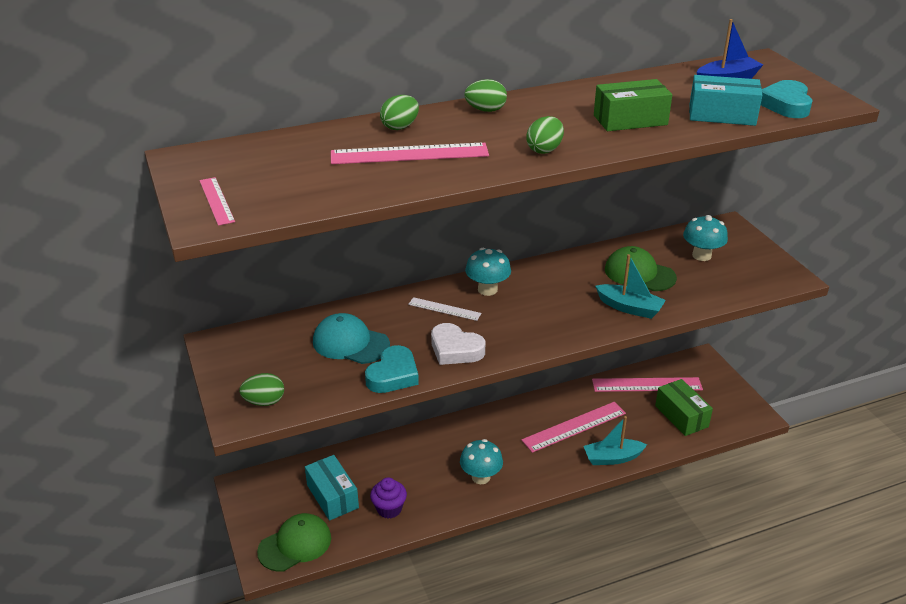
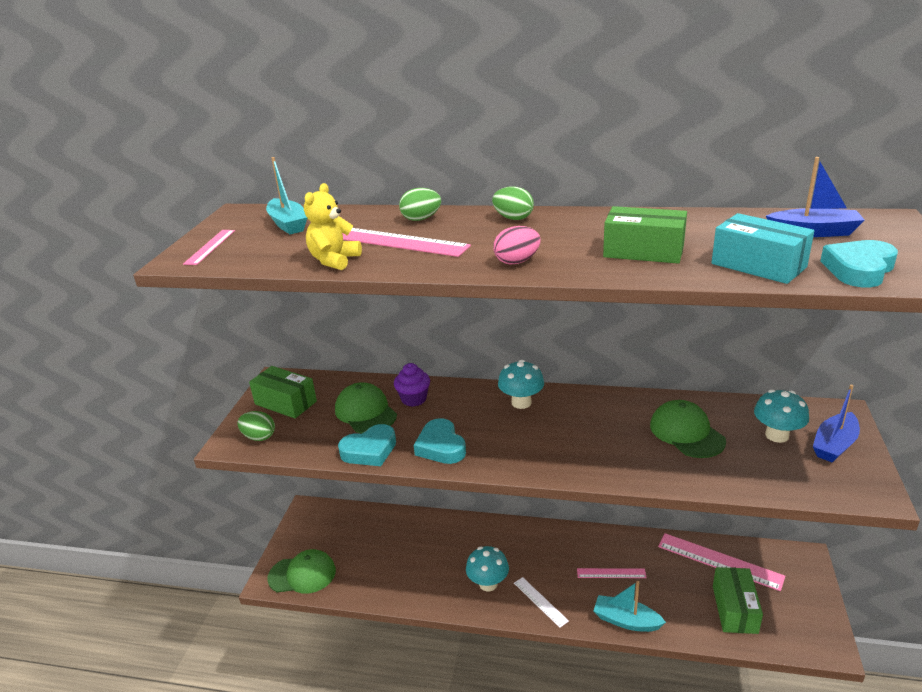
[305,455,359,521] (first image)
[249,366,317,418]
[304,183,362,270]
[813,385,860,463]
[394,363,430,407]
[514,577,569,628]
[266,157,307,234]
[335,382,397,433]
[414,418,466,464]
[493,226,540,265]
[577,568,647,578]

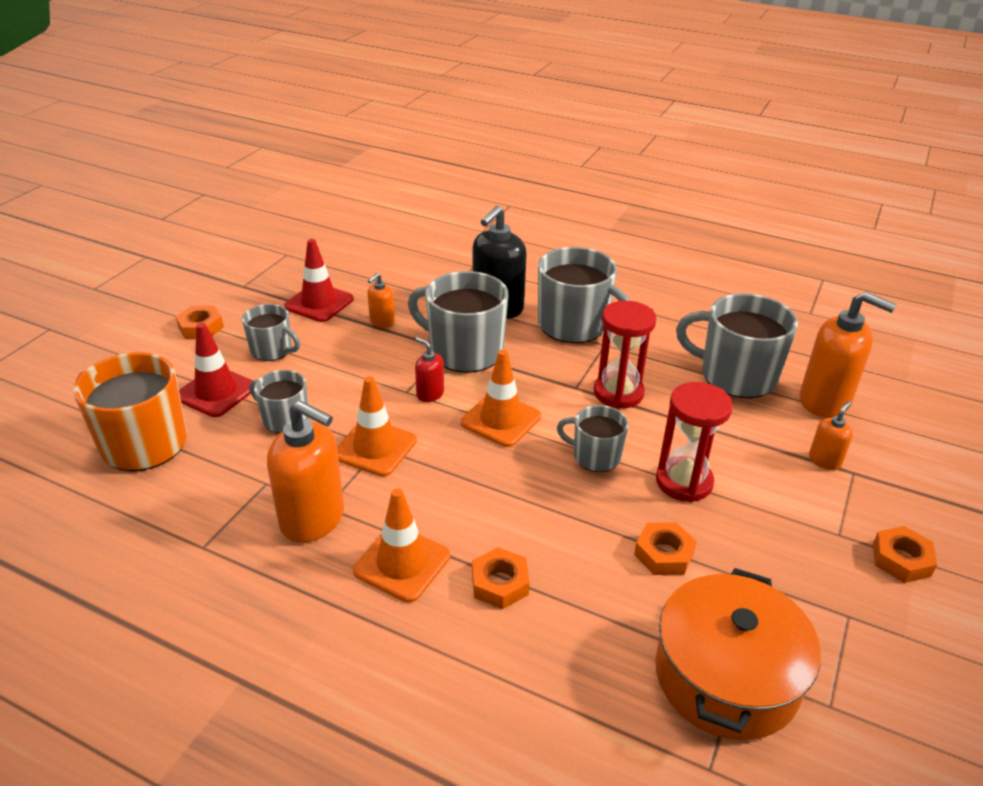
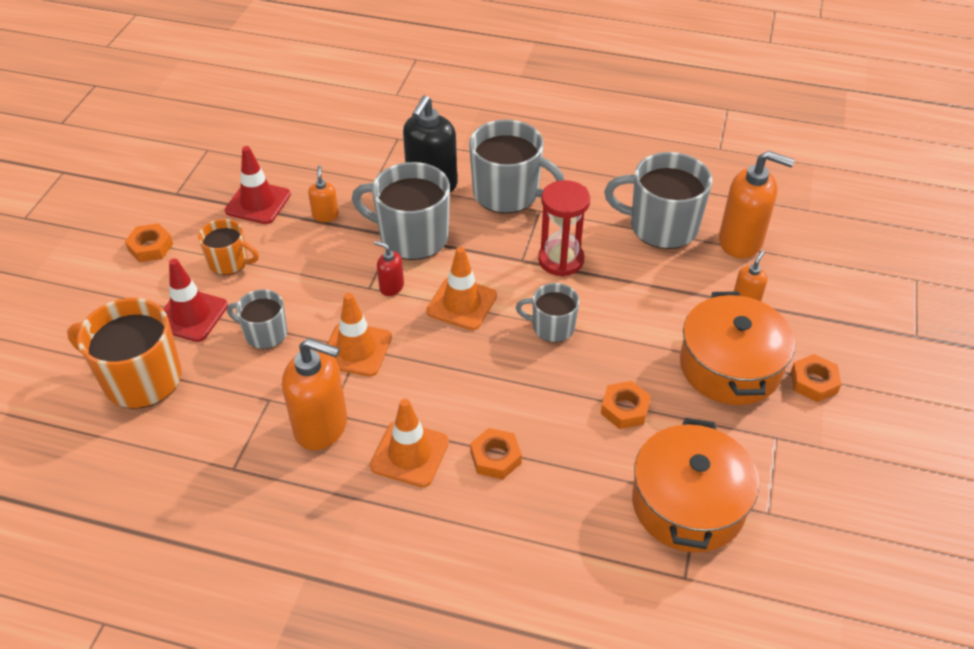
[656,382,733,502] (first image)
[680,291,795,405]
[198,219,259,275]
[308,165,339,222]

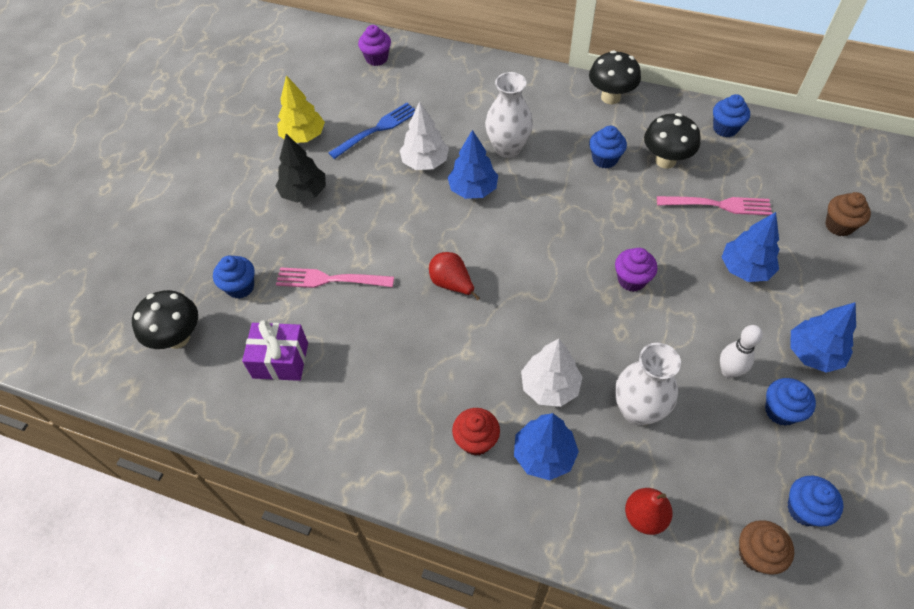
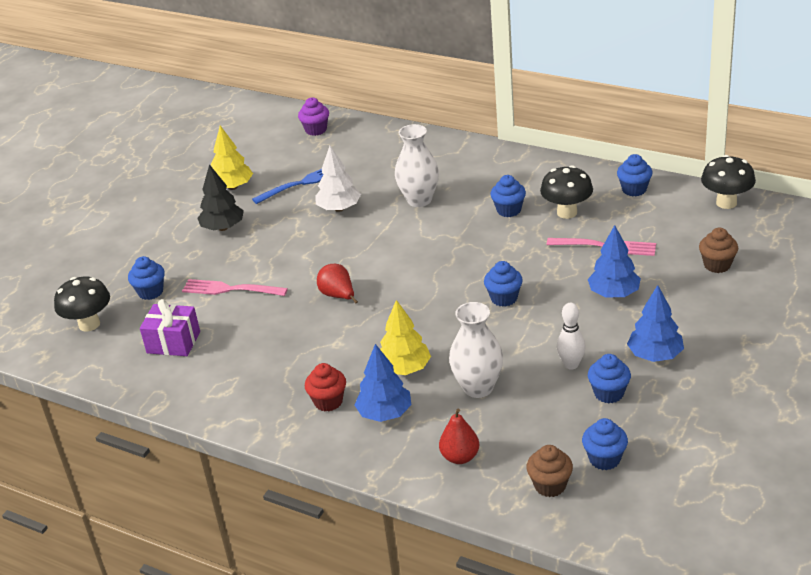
[447,130,498,199] (first image)
[701,155,756,209]
[380,300,431,375]
[484,261,523,307]

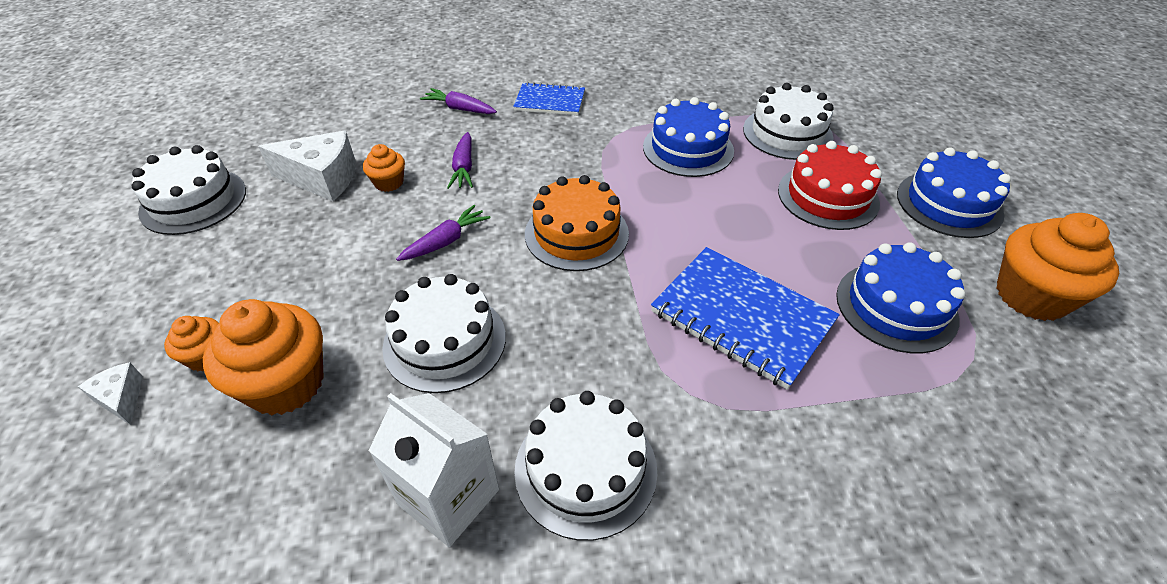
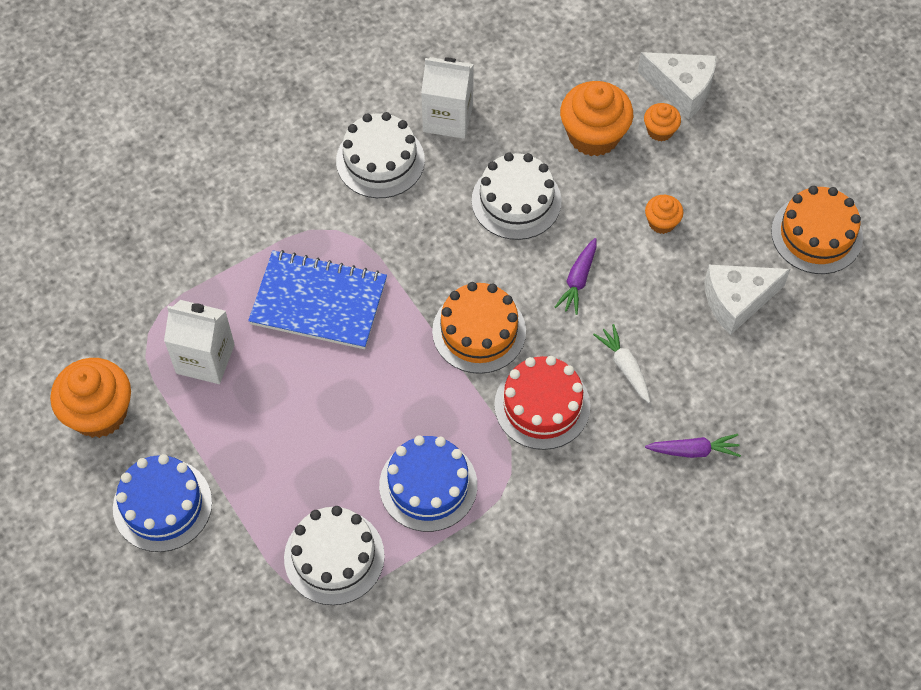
[513,82,585,115] (first image)
[645,195,683,234]
[494,356,590,450]
[164,300,235,384]
[771,186,863,274]
[593,324,650,403]
[638,52,717,120]

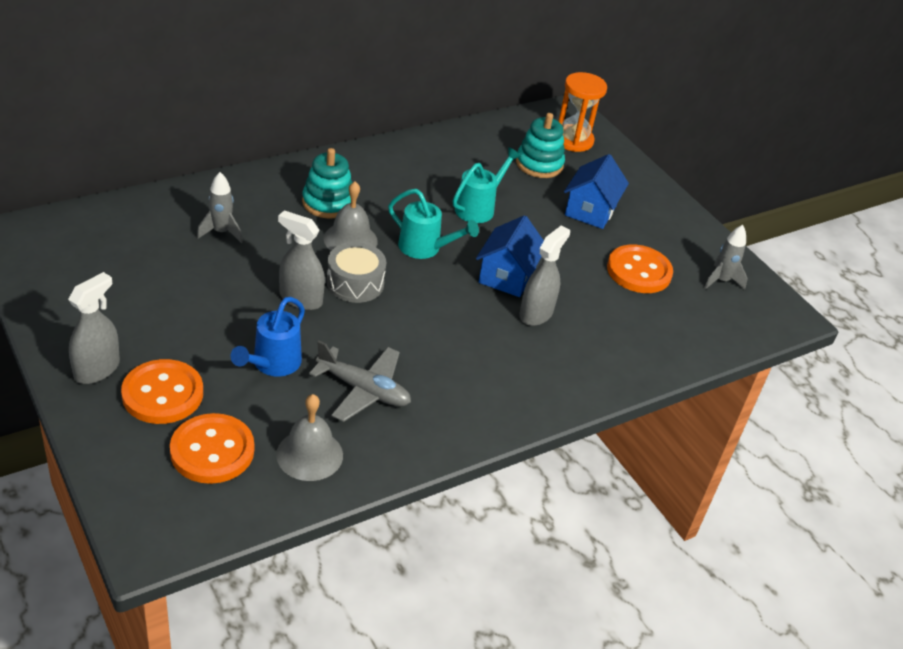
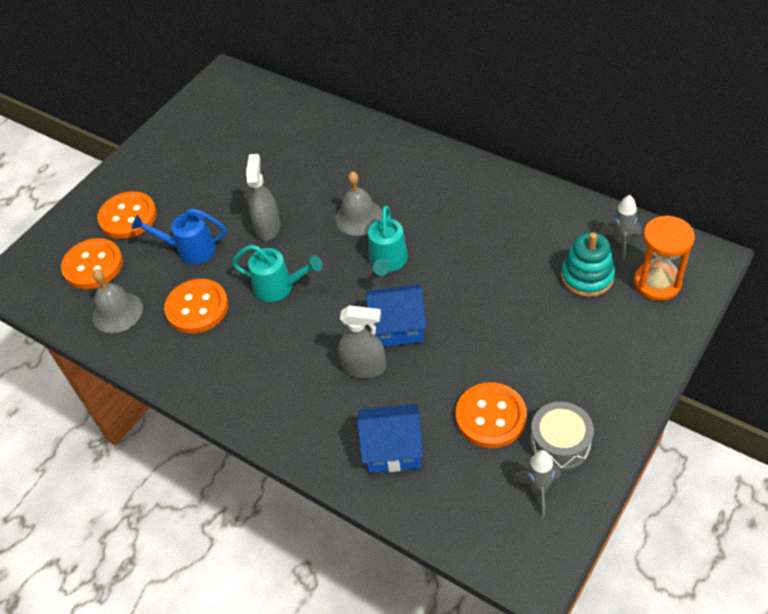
[68,272,120,384] (first image)
[302,148,353,218] (first image)
[599,195,641,261]
[530,402,594,471]
[232,245,322,302]
[357,404,423,473]
[164,279,228,334]

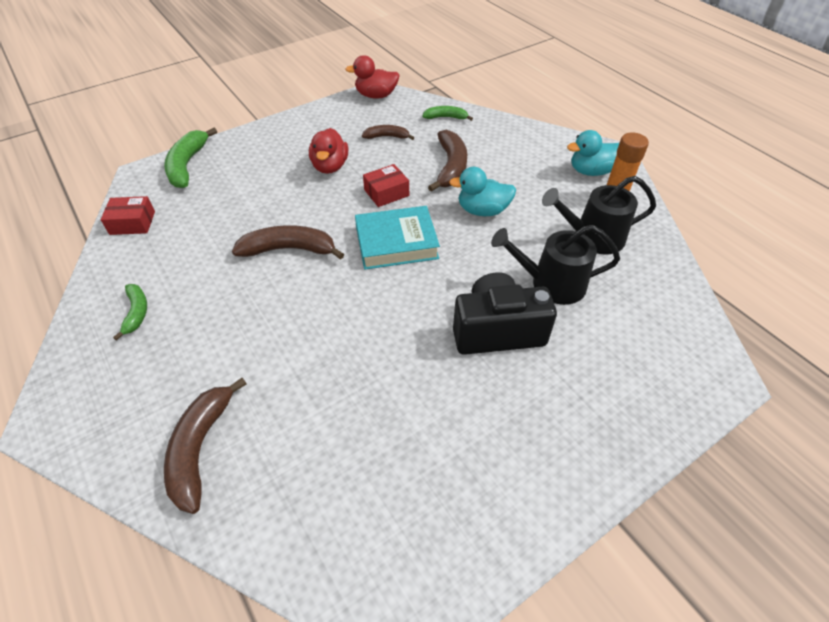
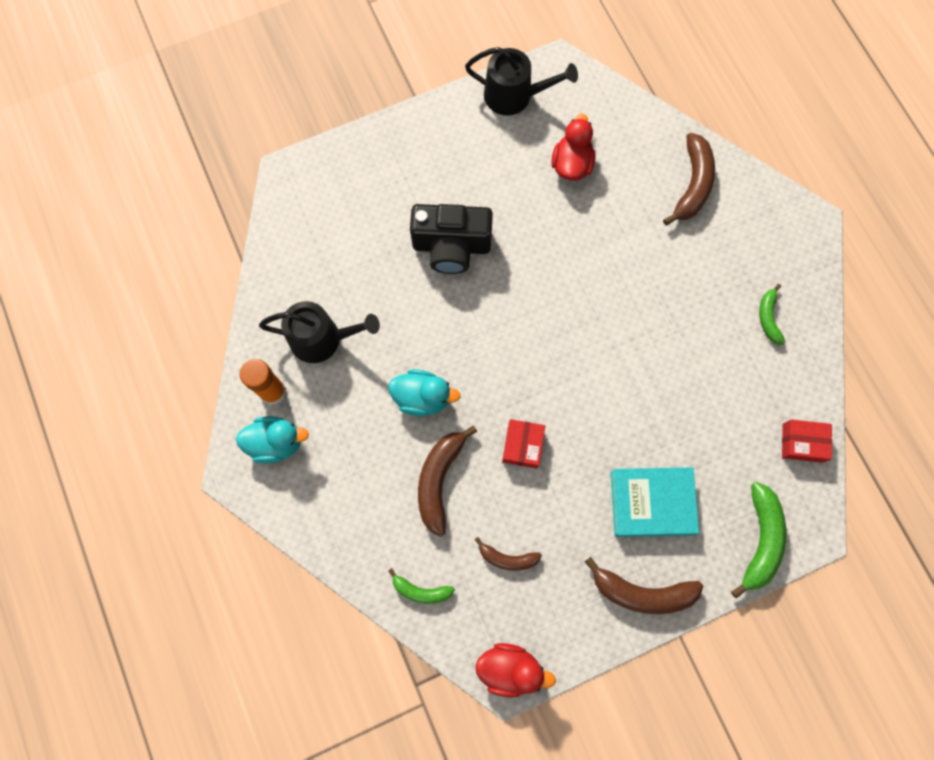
[585,557,703,614]
[551,114,596,181]
[611,467,699,537]
[465,47,578,116]
[502,419,545,469]

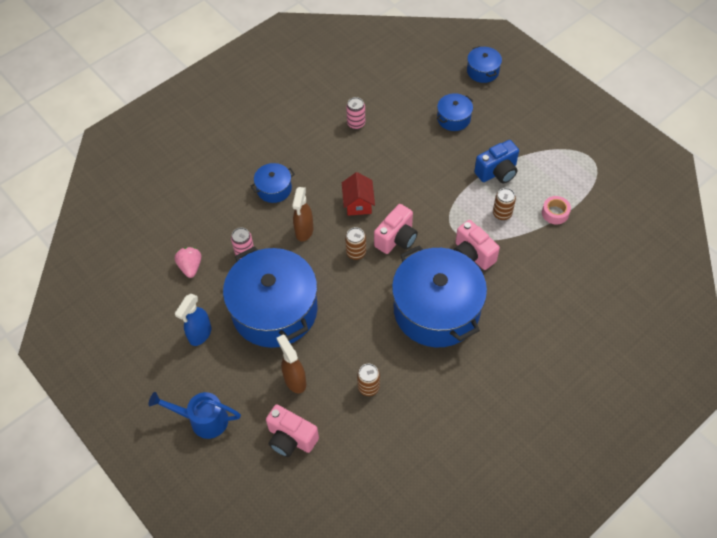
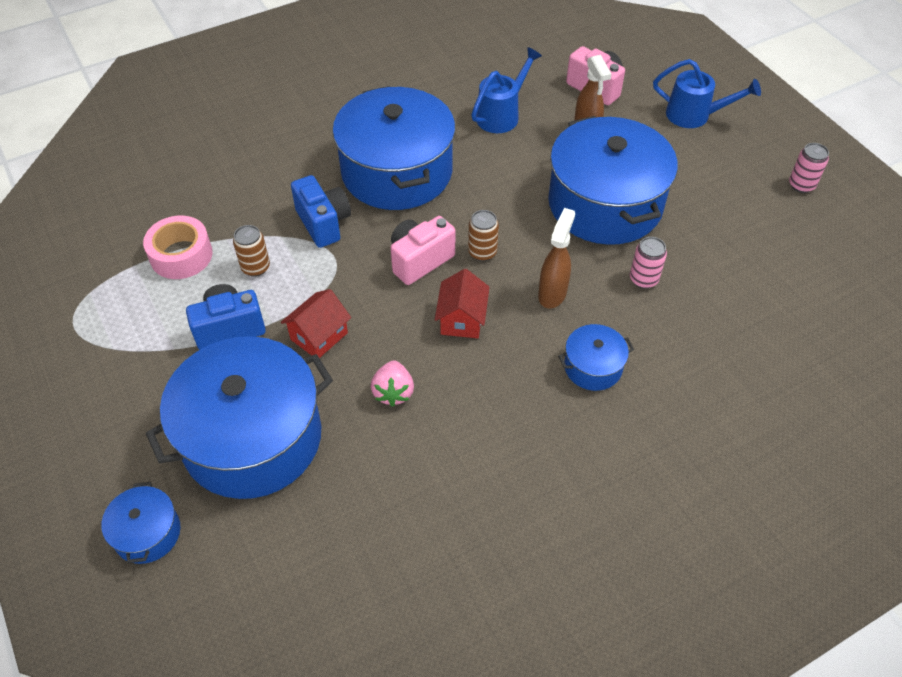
[175,294,211,346] (first image)
[281,289,351,358]
[371,360,414,407]
[789,143,829,193]
[471,47,542,133]
[291,175,351,248]
[146,336,333,499]
[143,215,213,279]

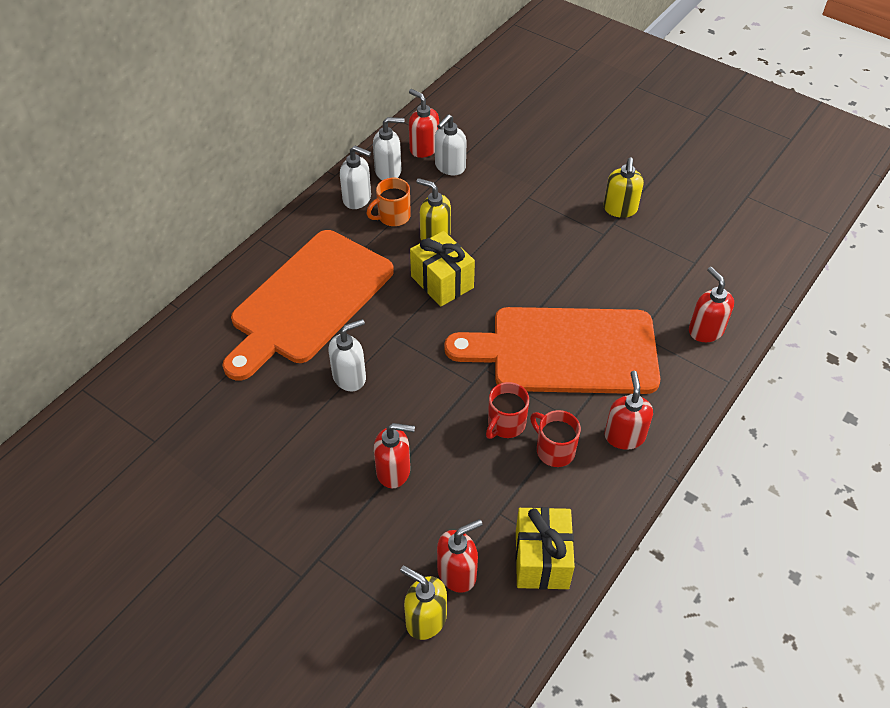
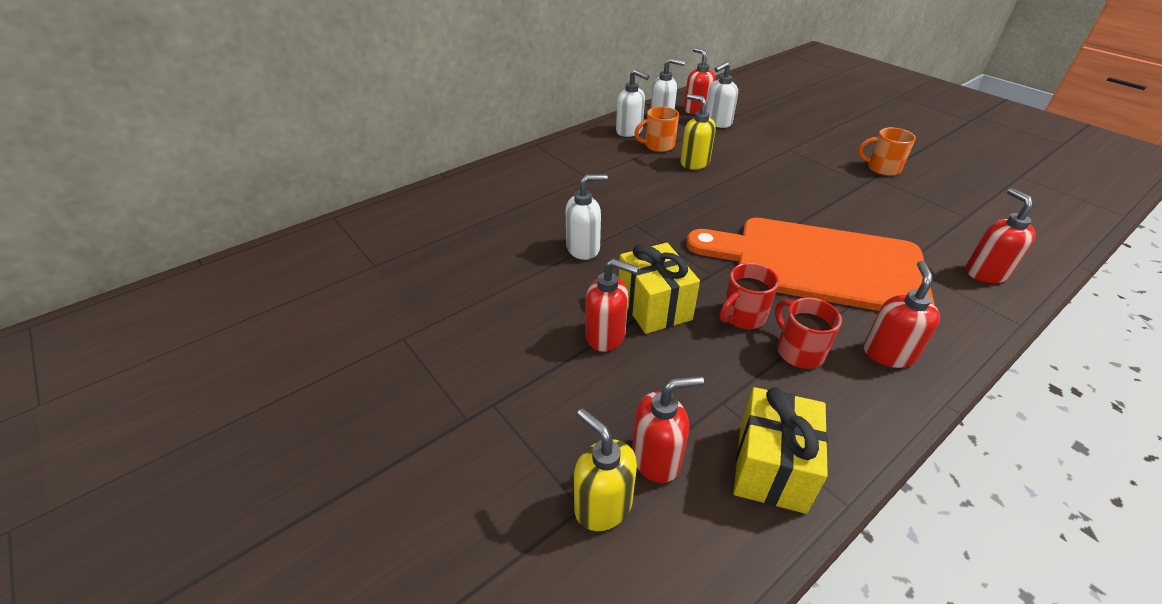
[222,230,394,381] (first image)
[619,243,700,334]
[858,127,916,176]

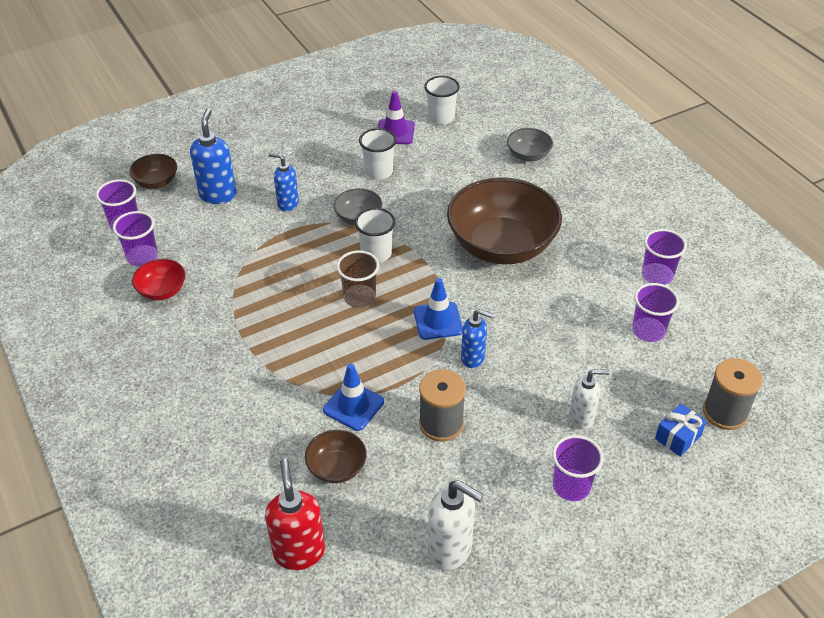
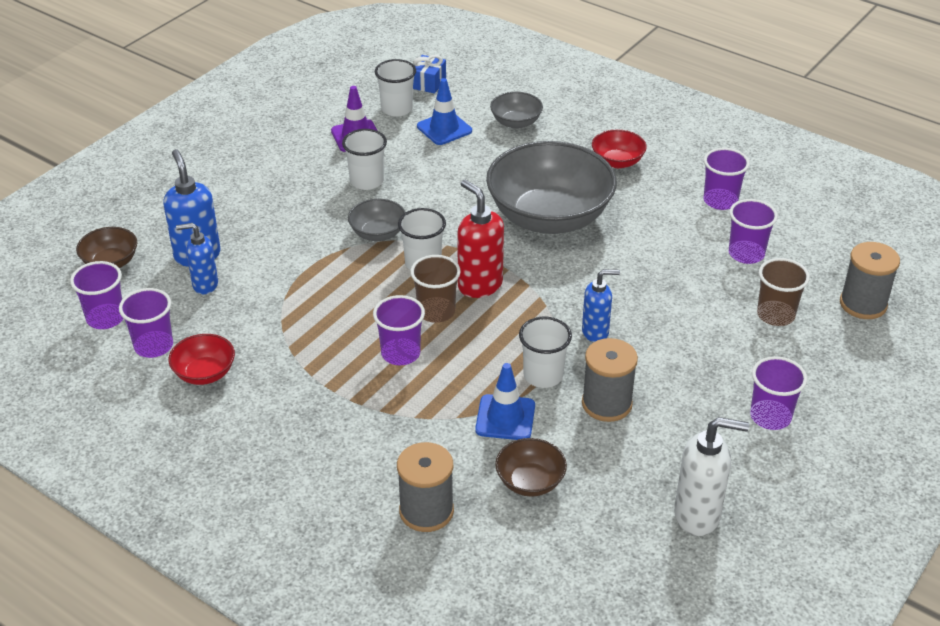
[569,369,609,430] (first image)
[373,295,425,365]
[397,442,454,532]
[519,317,572,388]
[592,129,647,168]
[757,258,810,326]
[457,180,504,298]
[176,223,218,294]
[417,78,472,145]
[413,55,446,94]
[486,141,617,234]

